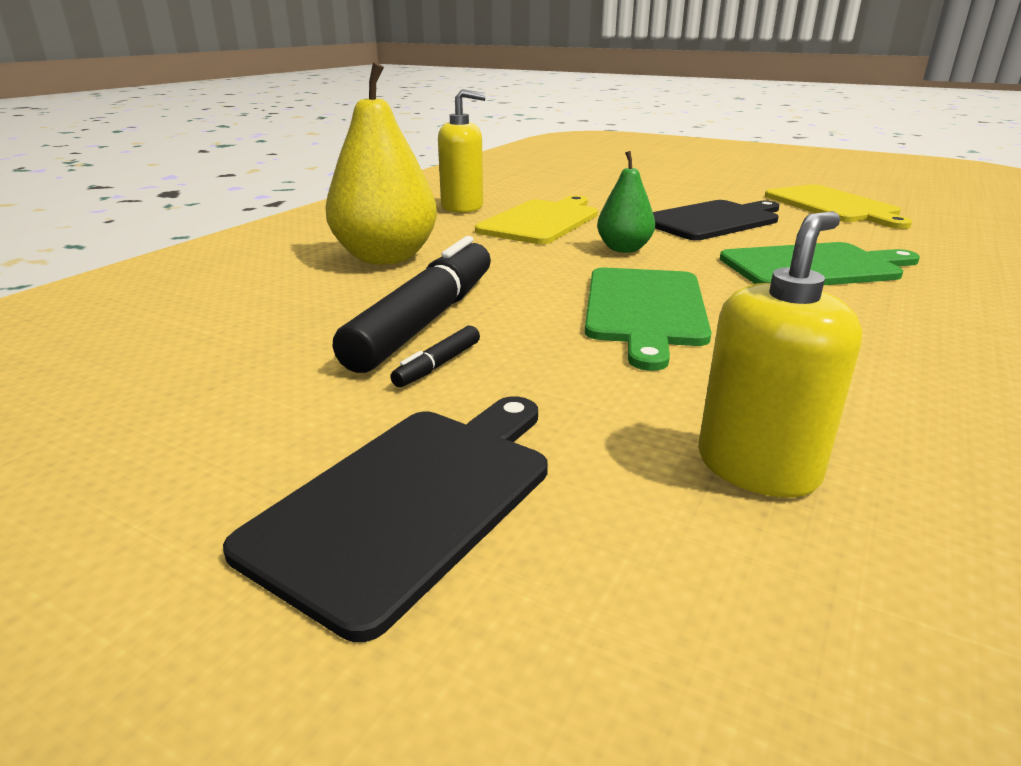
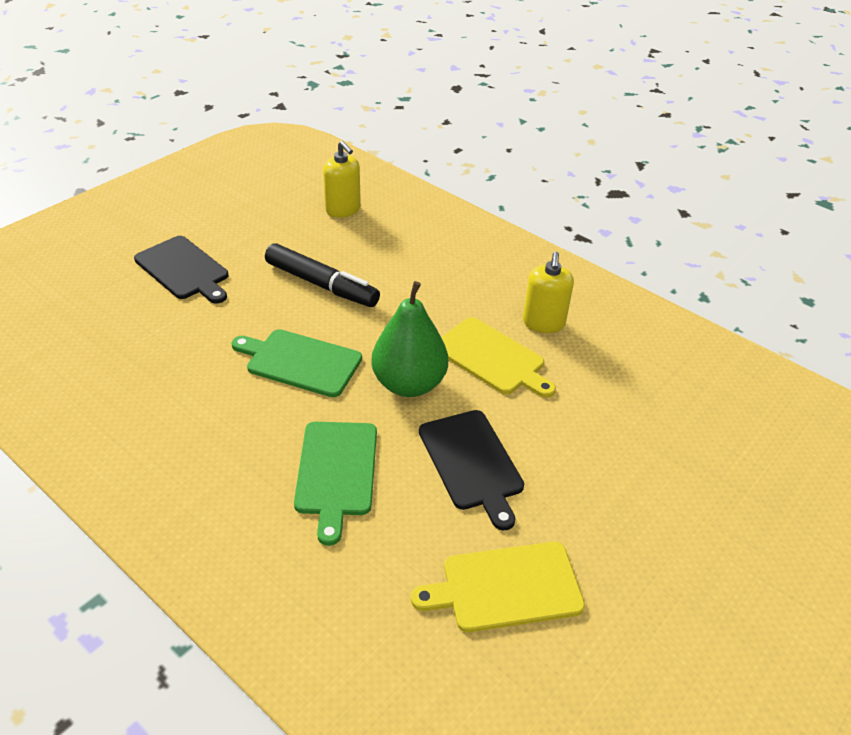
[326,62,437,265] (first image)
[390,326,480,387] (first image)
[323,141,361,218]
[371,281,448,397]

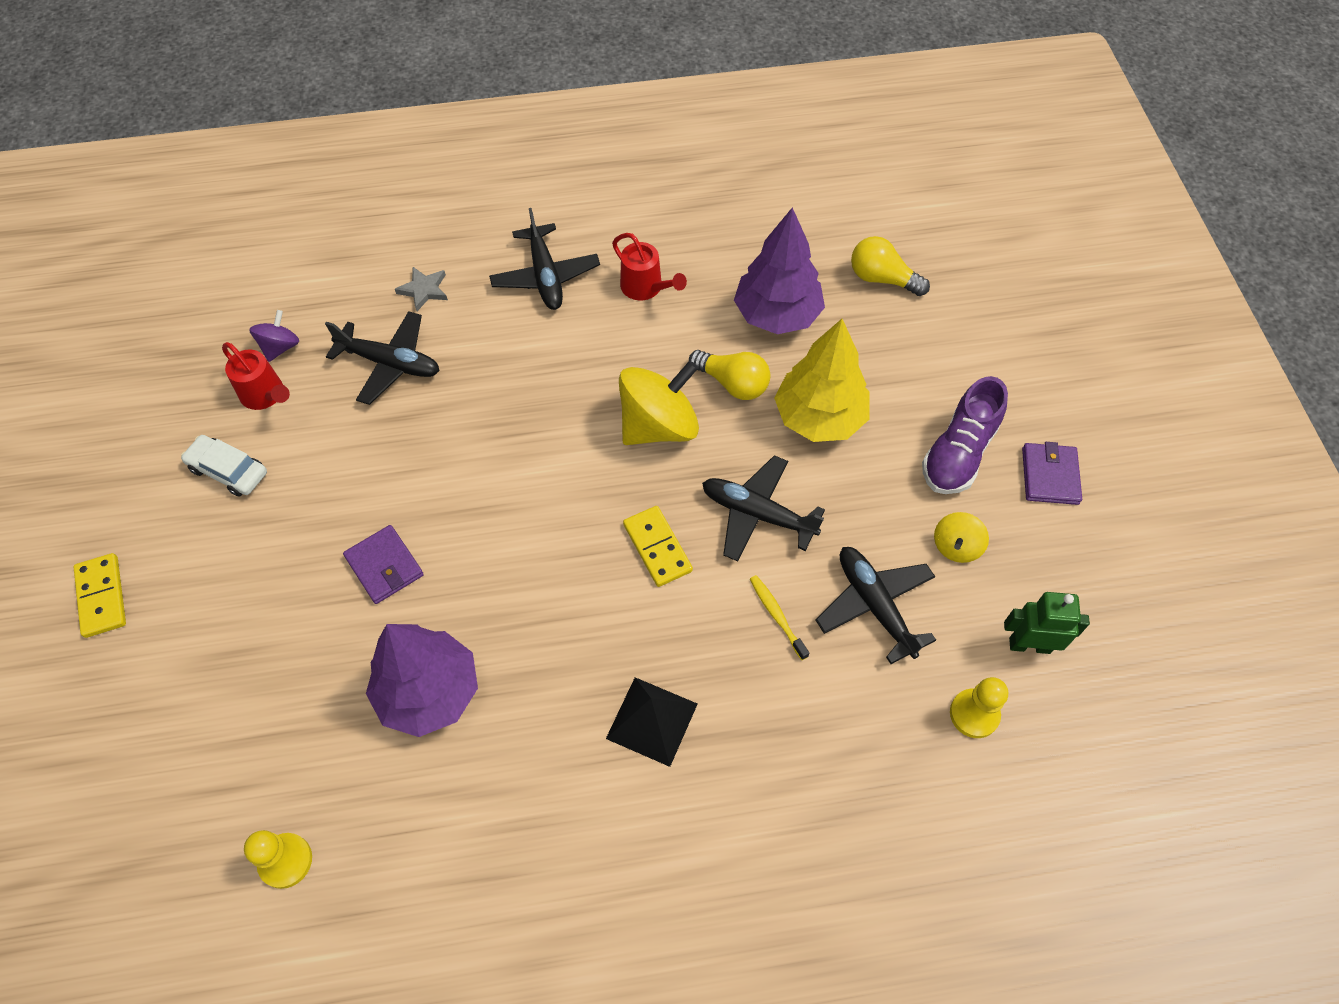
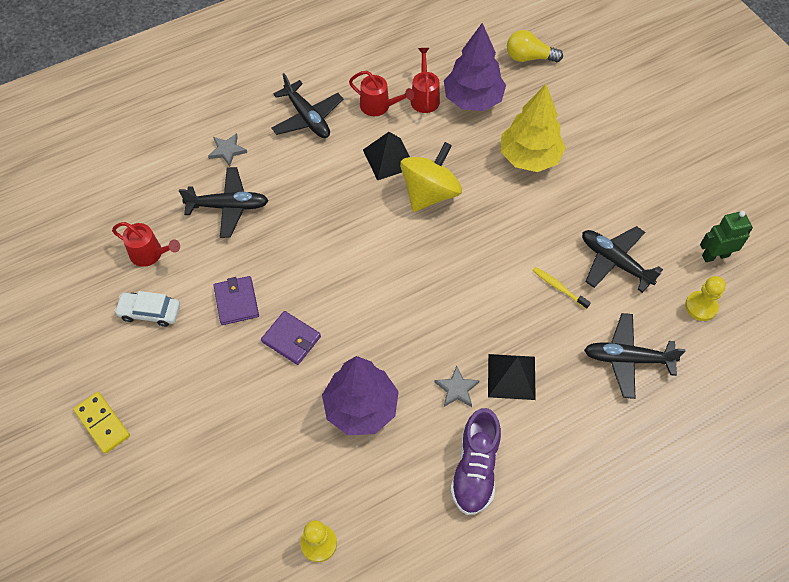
[249,310,299,362] (first image)
[623,506,693,587] (first image)
[689,350,770,400] (first image)
[934,512,989,563] (first image)
[363,132,410,180]
[411,48,440,113]
[434,366,480,407]
[584,313,685,399]
[450,408,501,515]
[213,276,259,325]

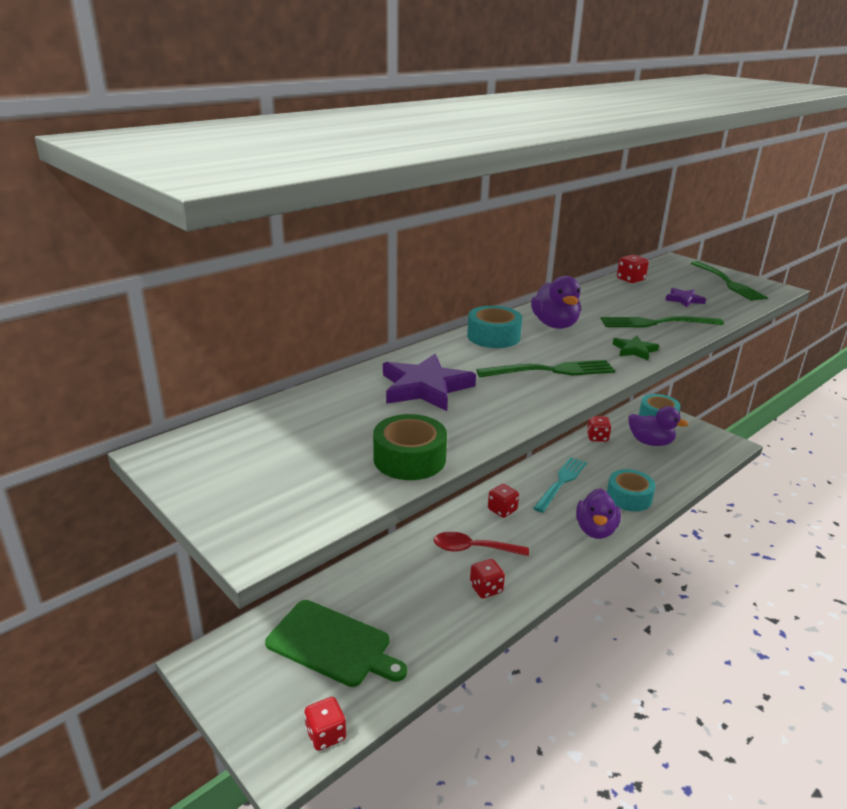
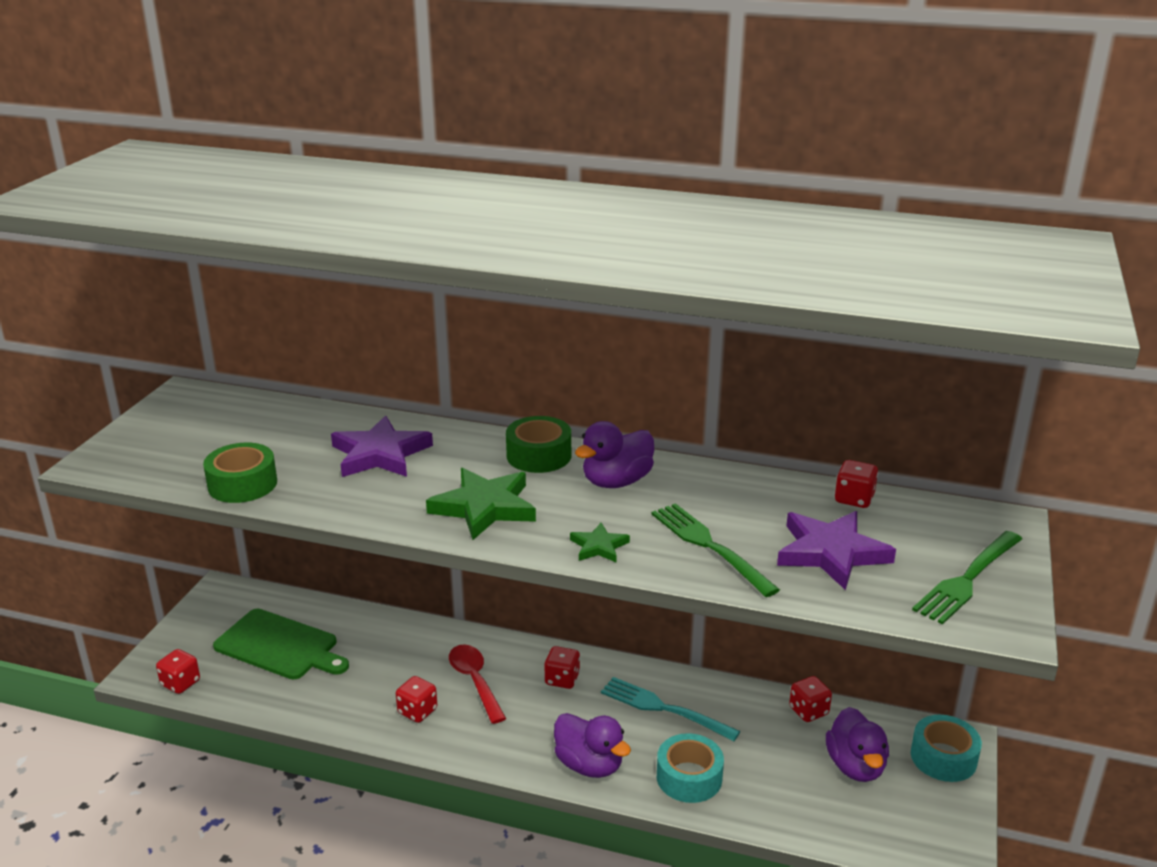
[426,468,536,540]
[506,416,571,473]
[213,609,349,679]
[601,677,740,741]
[554,713,631,778]
[777,511,896,590]

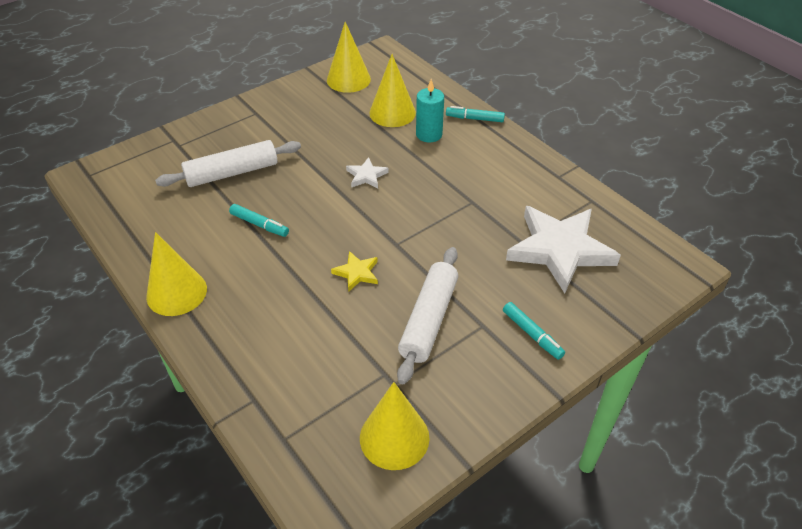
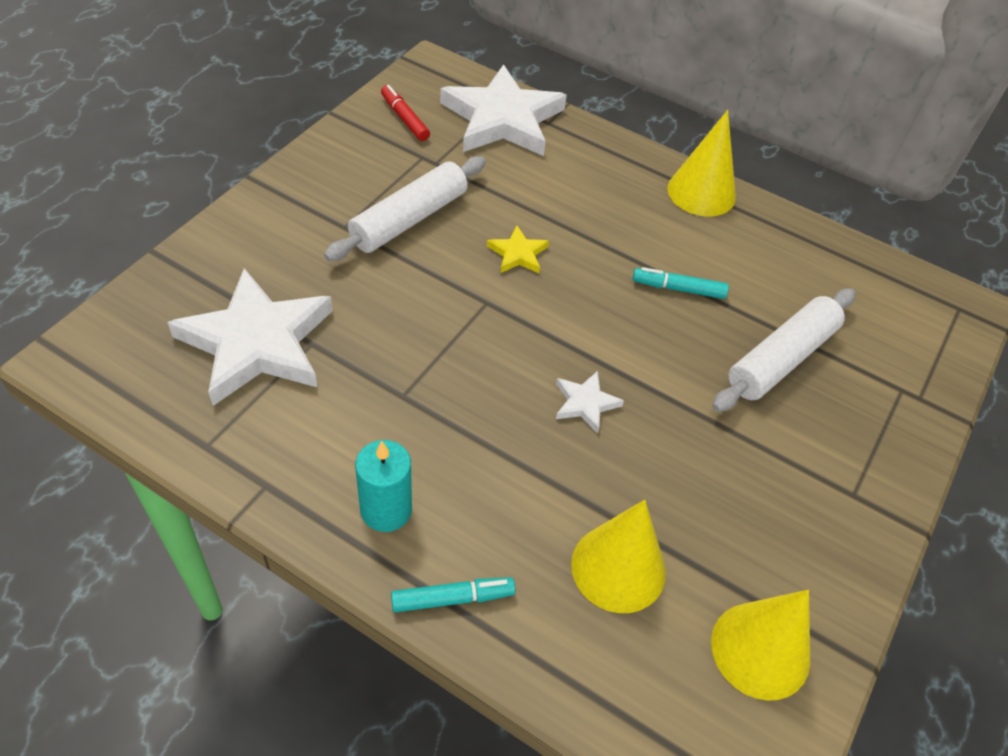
[503,302,565,360] (first image)
[440,64,567,156]
[355,440,412,532]
[381,85,430,141]
[324,156,486,261]

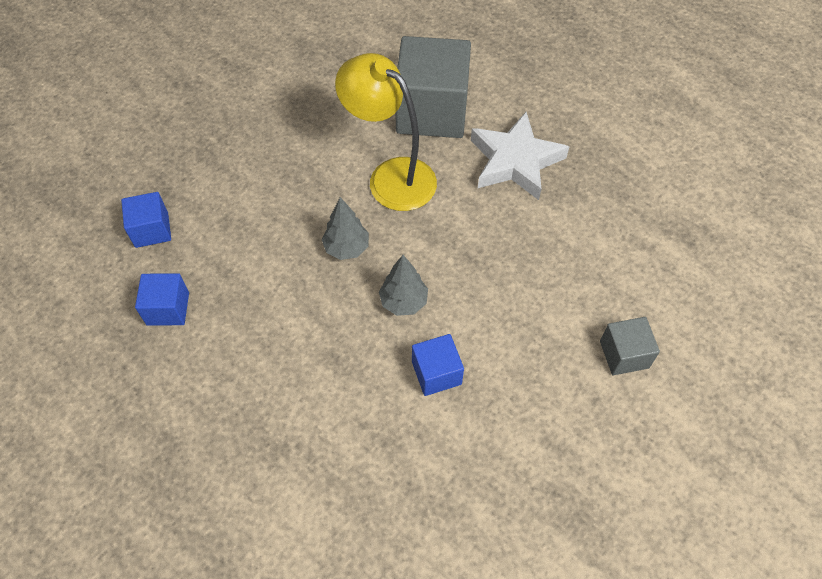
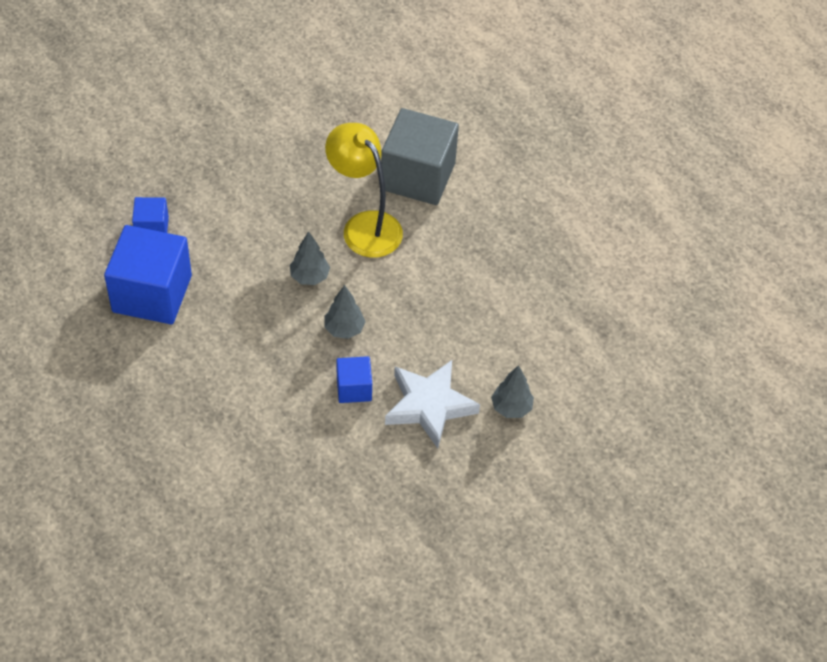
[385,360,480,448]
[491,365,534,418]
[104,225,192,324]

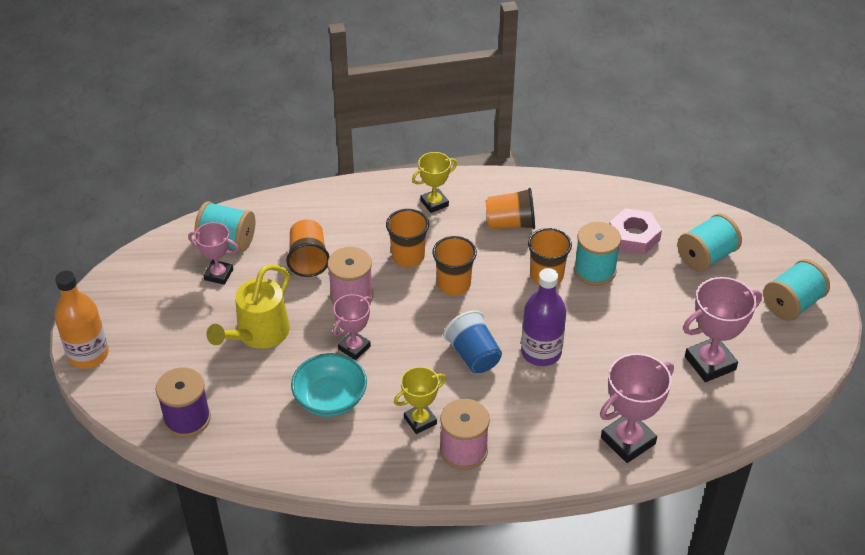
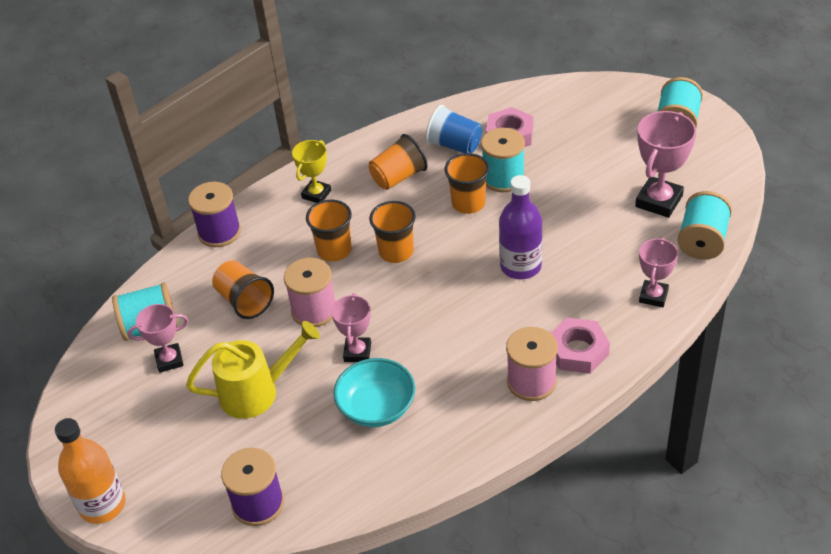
[394,367,446,434] (first image)
[188,182,241,247]
[551,318,610,374]
[425,105,482,153]
[677,191,732,260]
[186,321,320,419]
[639,238,678,307]

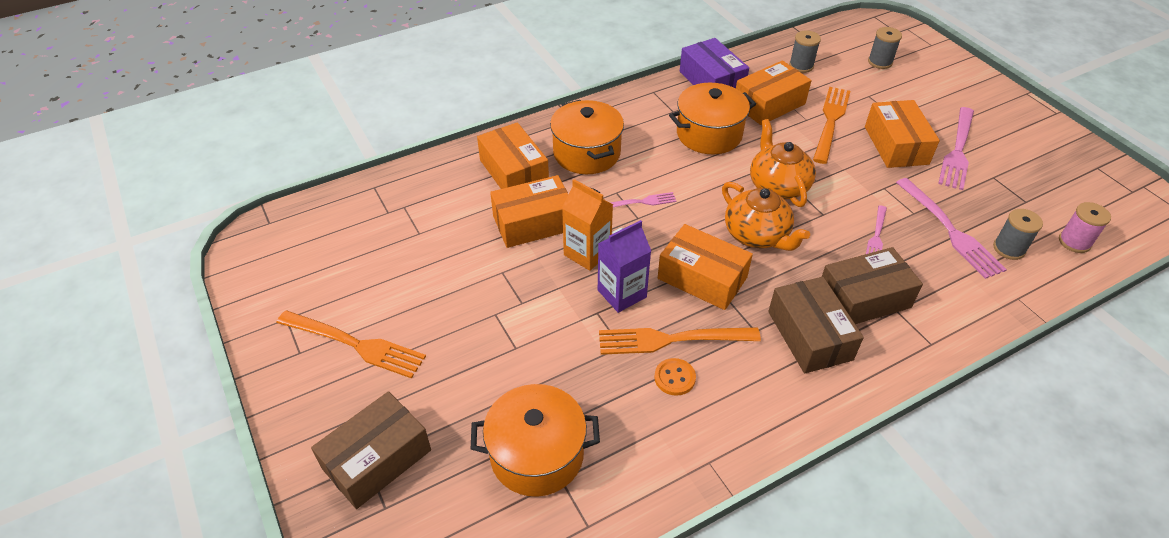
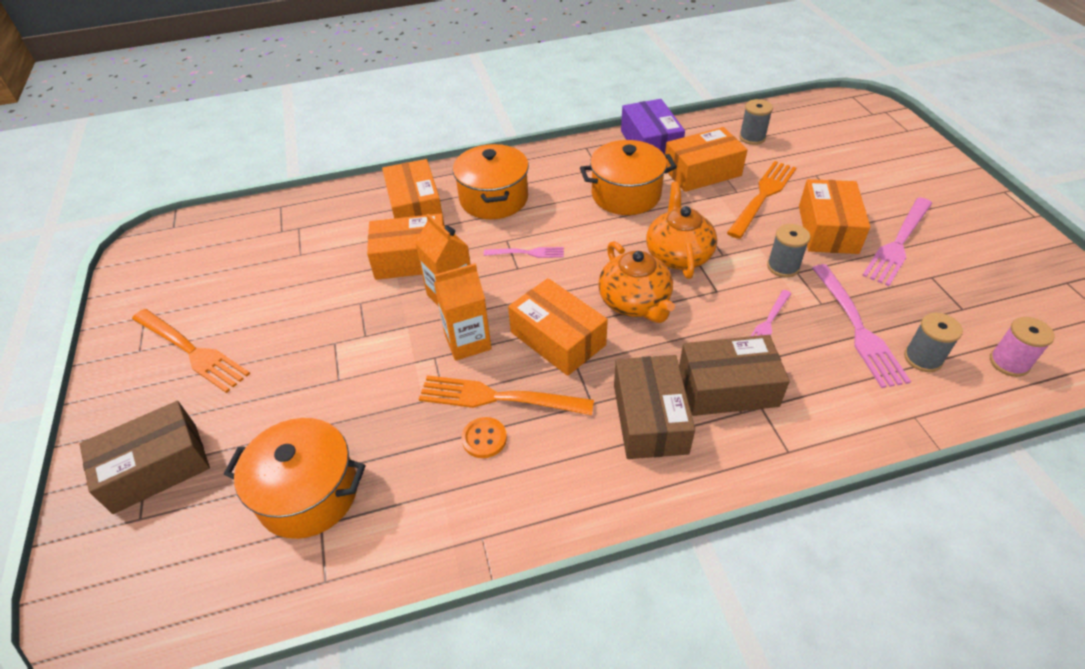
[767,224,810,277]
[434,263,492,361]

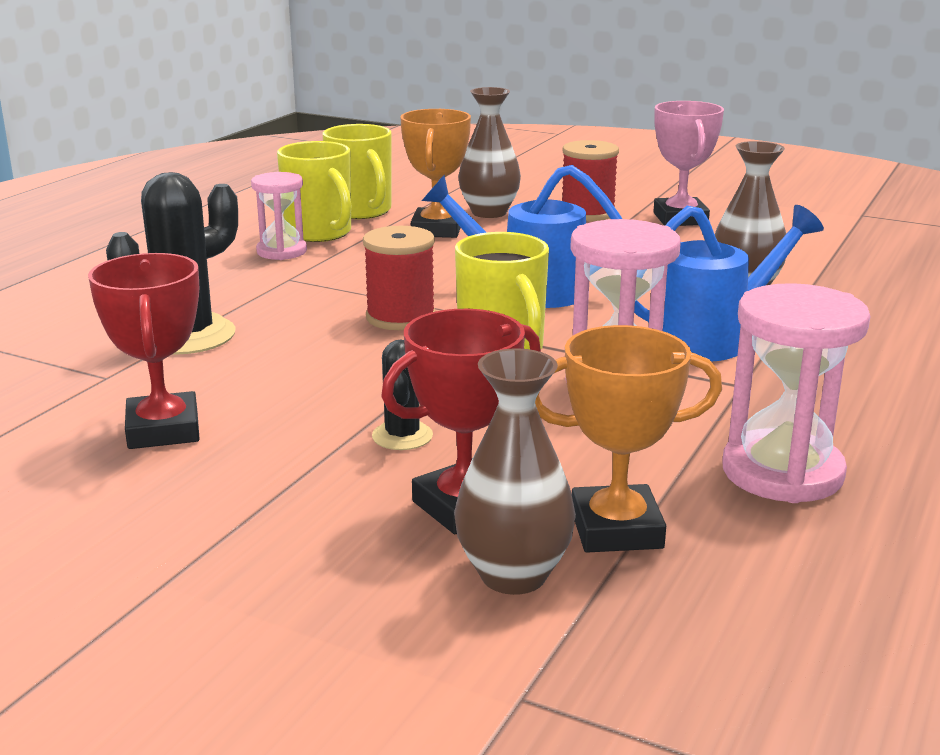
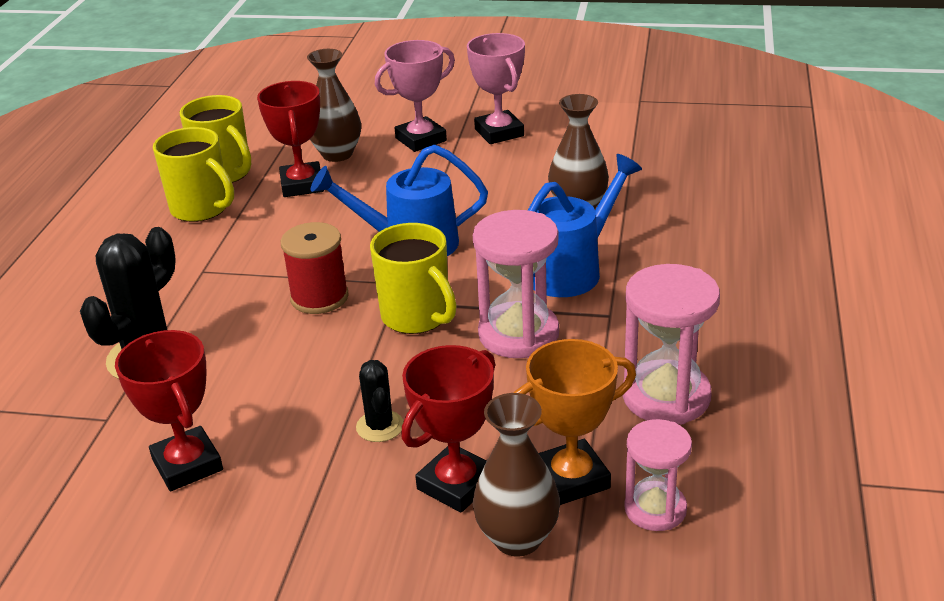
[624,419,692,531]
[375,40,455,152]
[257,81,324,197]

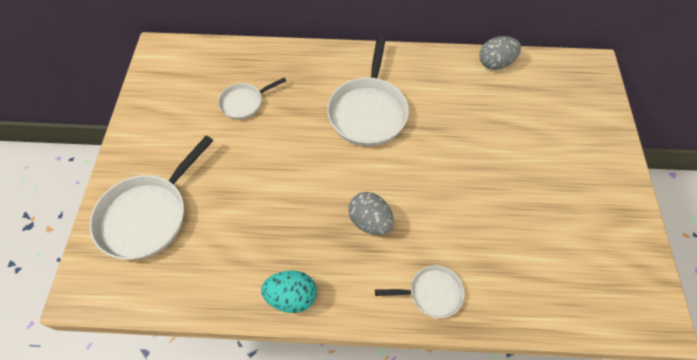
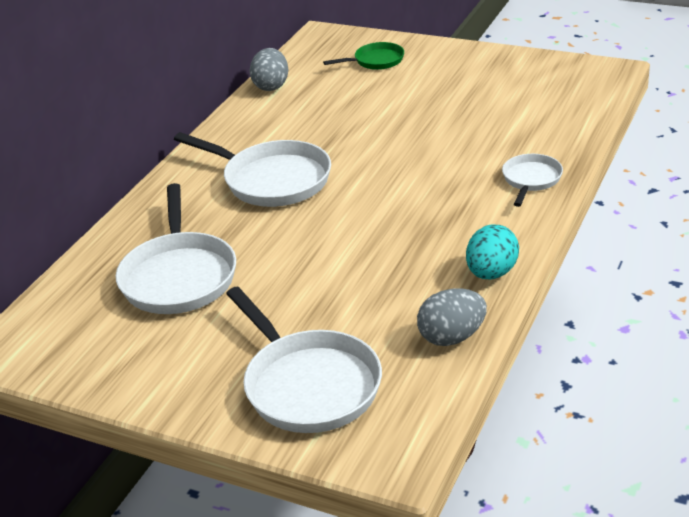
[323,42,404,70]
[417,288,487,346]
[116,183,236,314]

